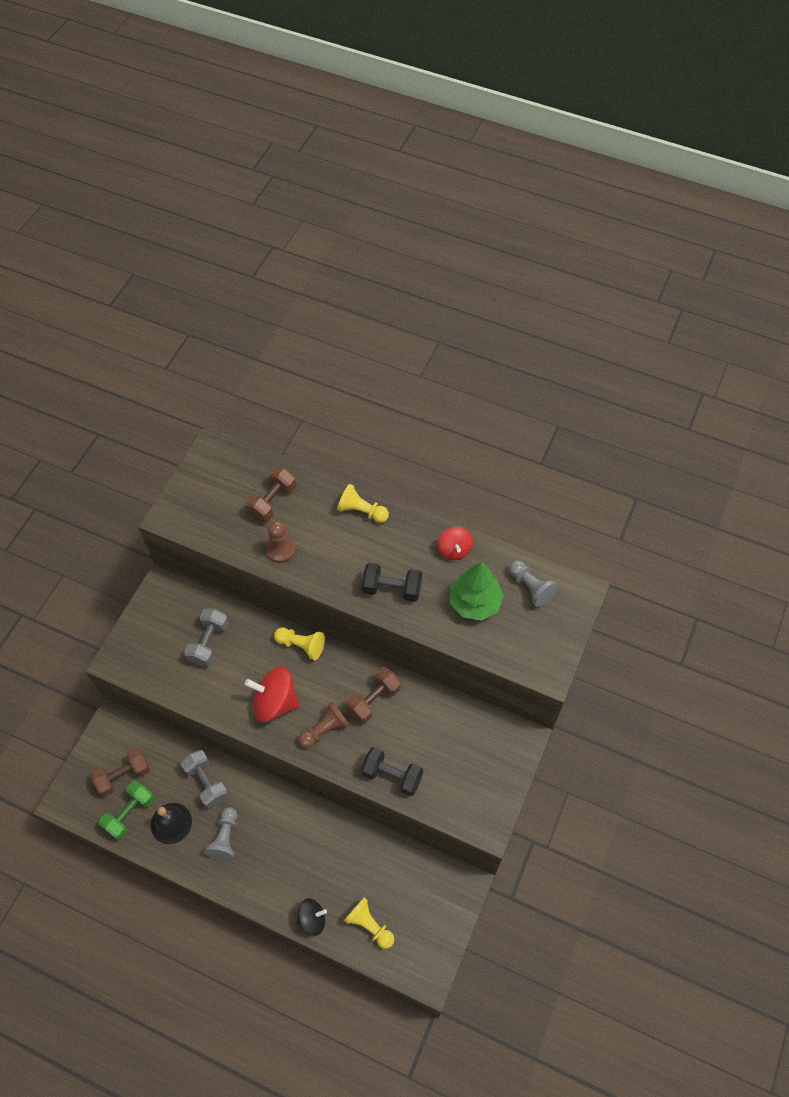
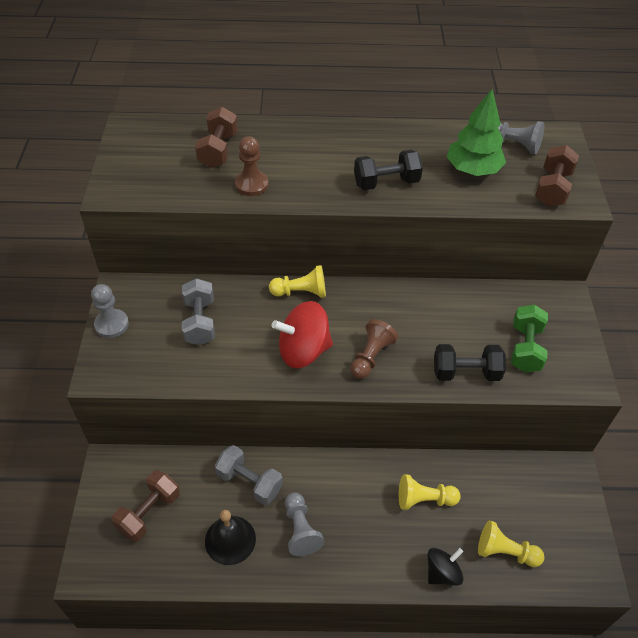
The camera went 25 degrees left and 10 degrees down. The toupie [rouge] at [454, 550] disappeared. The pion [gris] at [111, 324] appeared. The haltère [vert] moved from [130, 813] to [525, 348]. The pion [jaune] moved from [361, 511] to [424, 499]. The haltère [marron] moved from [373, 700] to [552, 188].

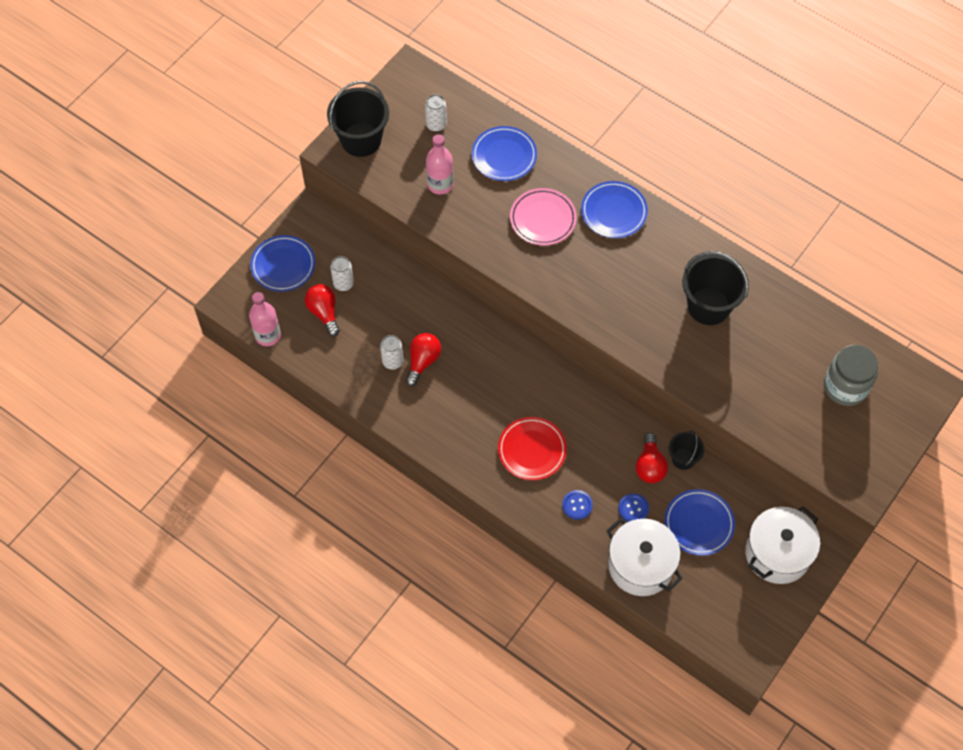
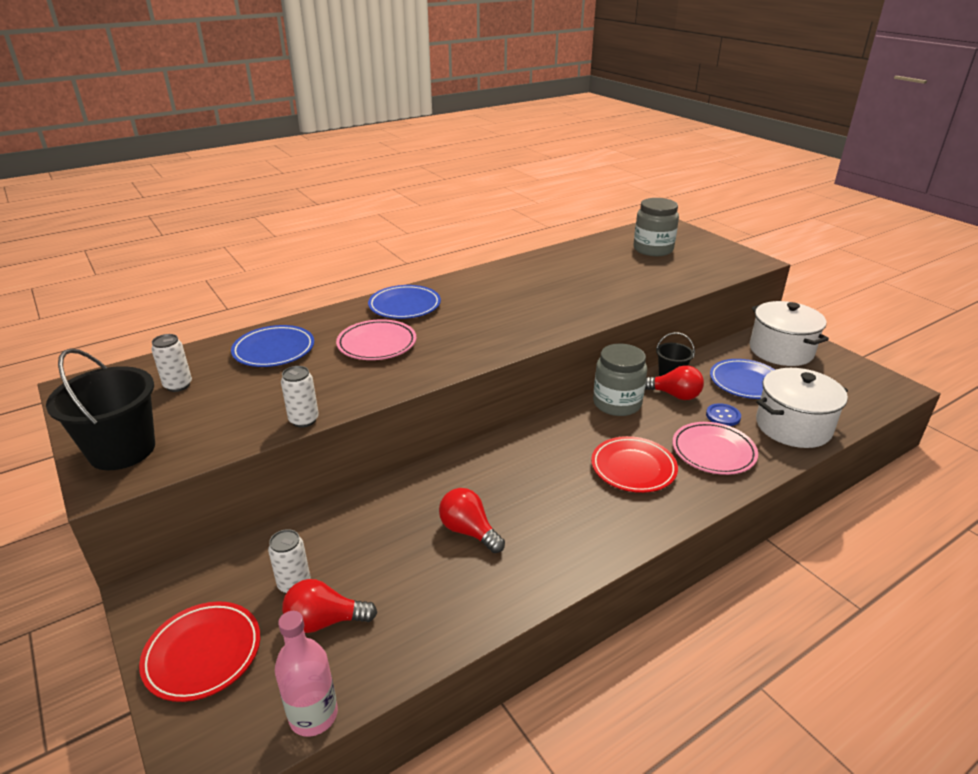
The camera went 70 degrees left and 30 degrees down. The bouteille [rose] at [440, 184] disappeared. The seau [noir] at [708, 306] disappeared. The bocal [gris] at [617, 403] appeared. The canette [blanc] moved from [392, 361] to [304, 420]. The bouton [bleu] at [577, 505] was replaced by the assiette [rose] at [713, 452]. The assiette [bleu] at [283, 265] became the assiette [rouge] at [203, 654].

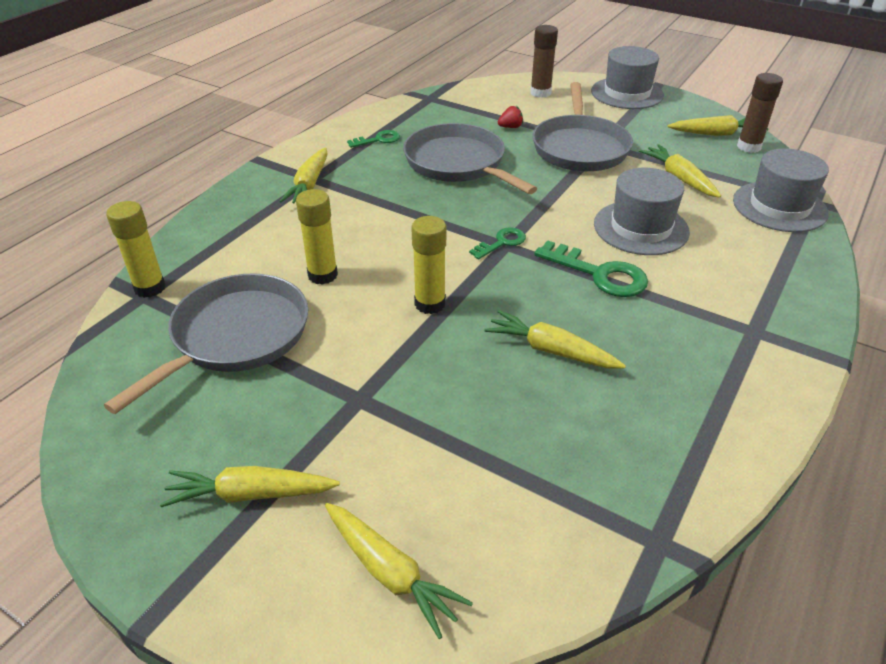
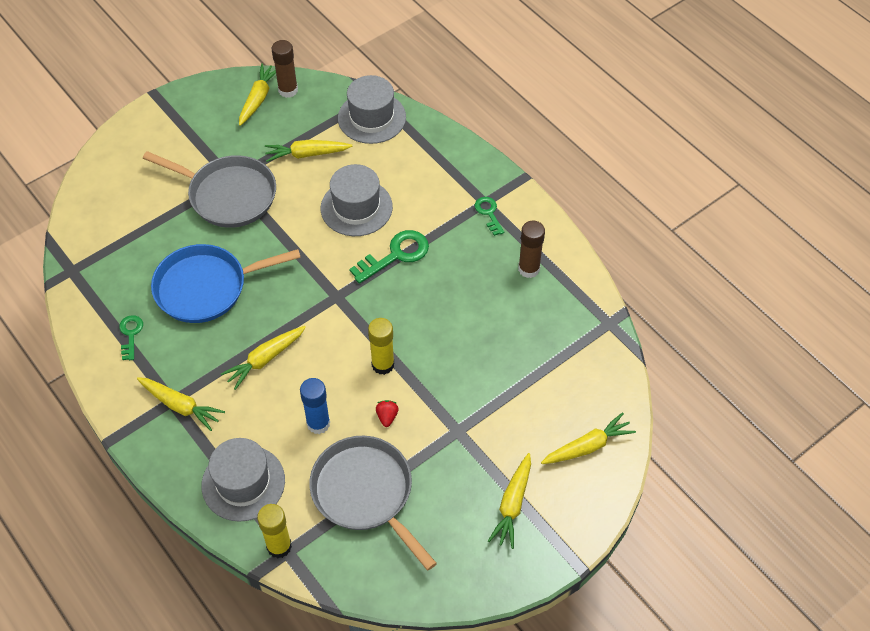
The camera went 70 degrees left and 15 degrees up. The clé [vert] moved from [501, 242] to [488, 213]. The carotte [jaune] moved from [551, 350] to [265, 359]. The fraise [rouge] moved from [510, 127] to [387, 417]. The bâton de colle [marron] moved from [540, 93] to [528, 269]. The chapeau [gris] moved from [627, 93] to [243, 483]. The bâton de colle [jaune] at [322, 275] became the bâton de colle [bleu] at [318, 423]. The poêle [gris] at [458, 163] became the poêle [bleu] at [206, 287].

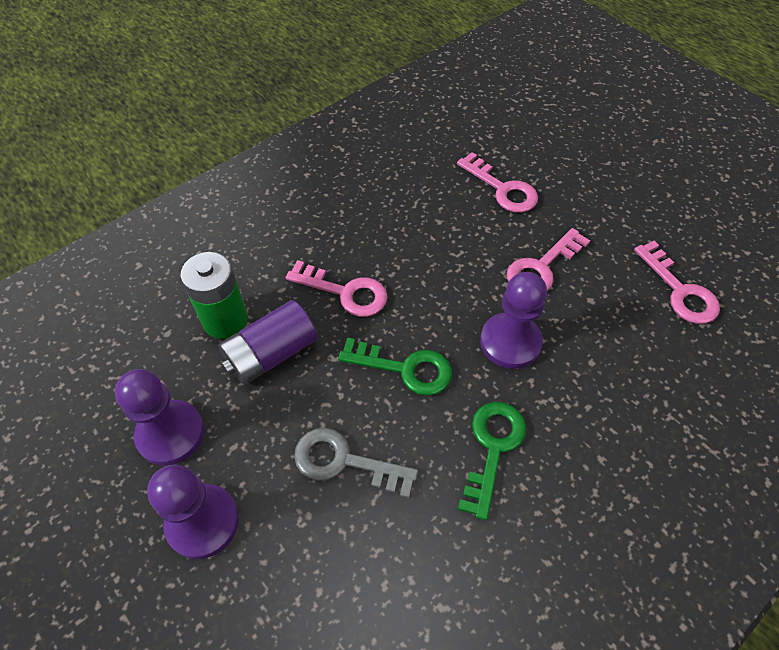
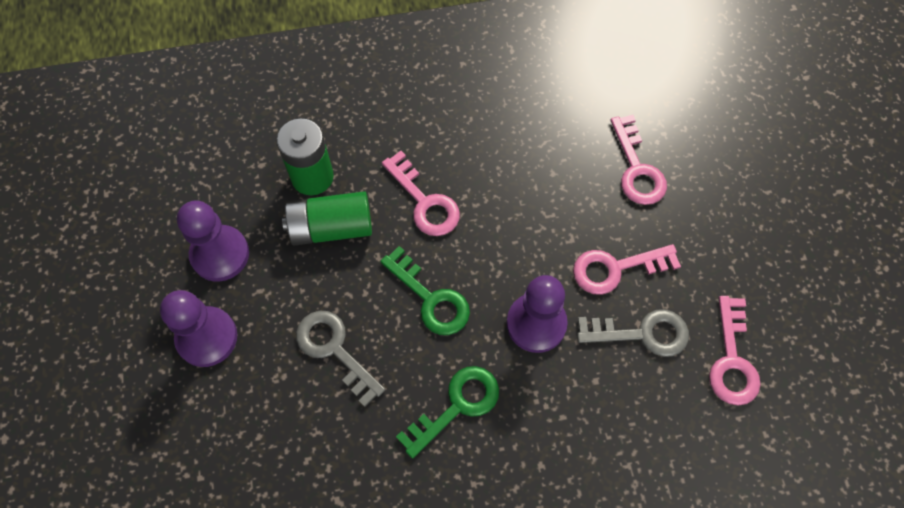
The camera went 30 degrees right and 10 degrees up. The clé [gris] at [642, 333] appeared. The pile [violet] at [271, 354] became the pile [vert] at [331, 227].

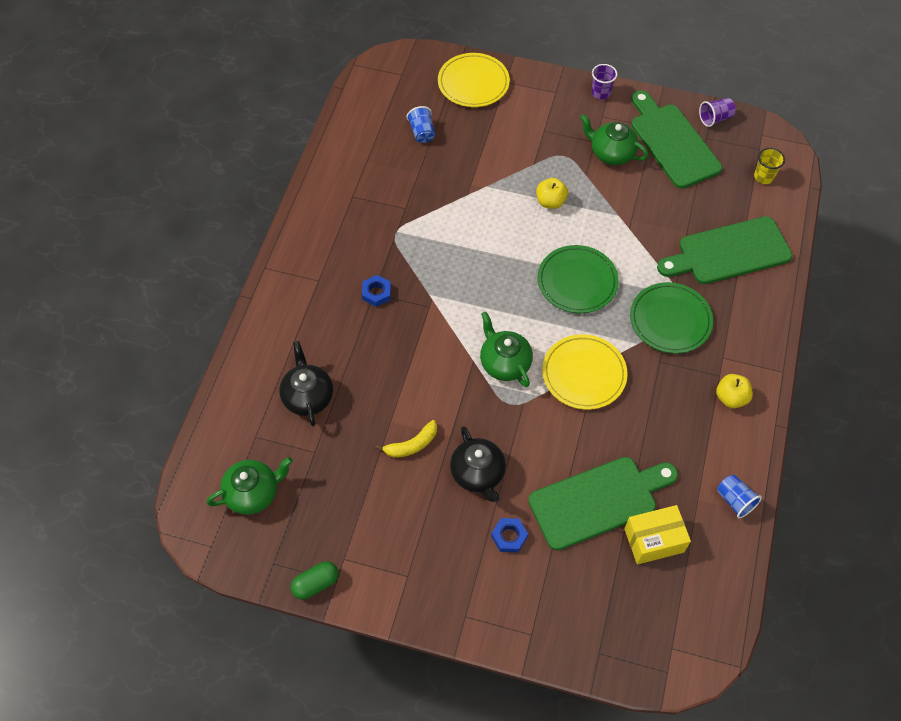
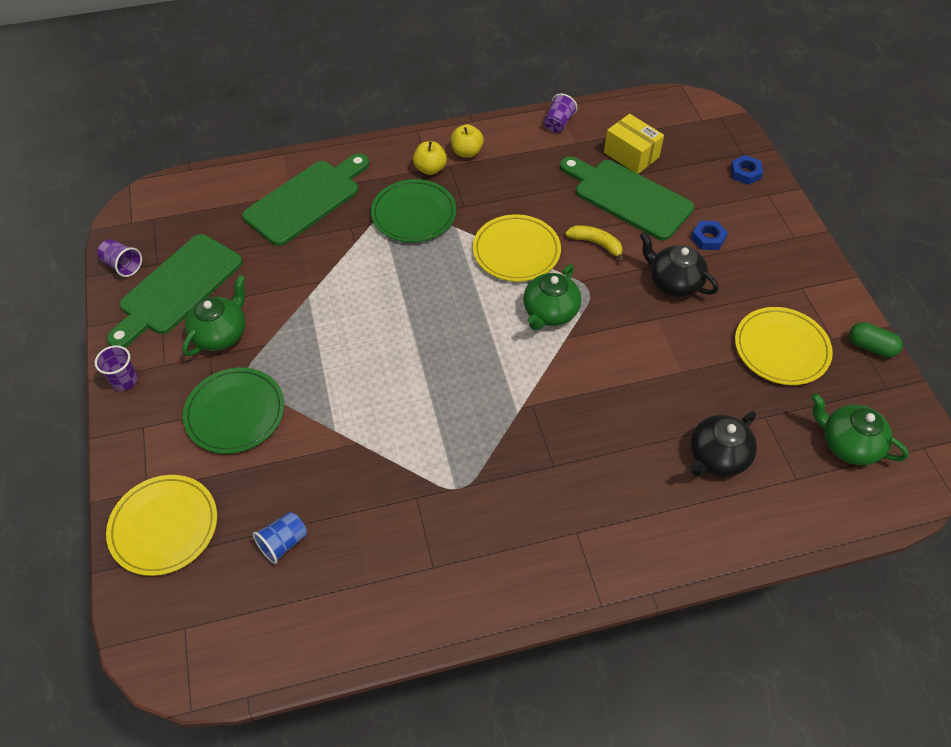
The camera went 120 degrees left and 5 degrees down. The gobelet [jaune] at [764, 177] disappeared. The assiette [jaune] at [781, 348] appeared. The écrou [bleu] moved from [376, 293] to [745, 173]. The banane [jaune] moved from [412, 445] to [596, 244]. The pomme [jaune] moved from [550, 202] to [430, 169]. The assiette [vert] moved from [577, 281] to [235, 413]. The gobelet [bleu] at [735, 500] became the gobelet [violet] at [558, 123]. The théière [noir] at [478, 474] turned 90 degrees counterclockwise. The théière [vert] at [611, 153] turned 150 degrees counterclockwise. The planche à découper [vert] at [729, 252] turned 90 degrees counterclockwise.

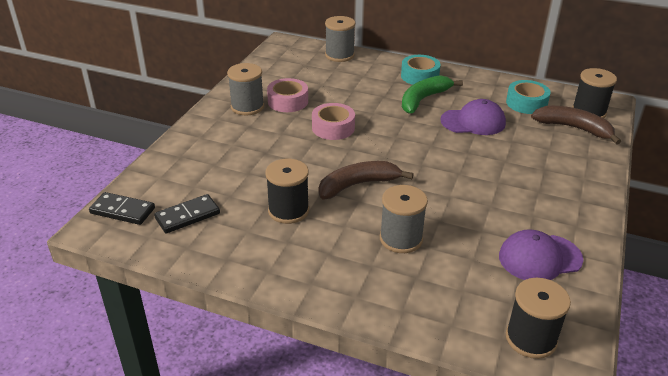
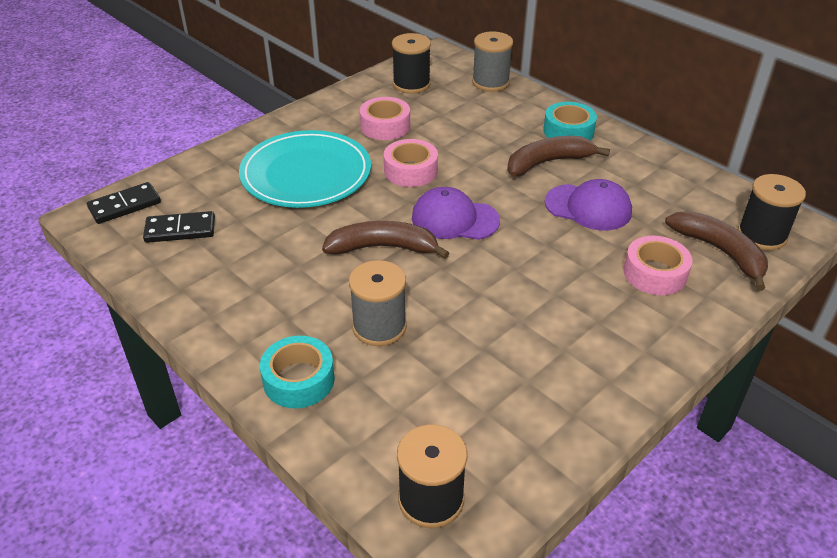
The camera went 25 degrees right and 5 degrees up. The bobine [gris] at [247, 107] disappeared. The assiette [turquoise] at [306, 174] appeared. The ruban adhésif [rose] at [655, 273] appeared. The bobine [noir] moved from [288, 210] to [411, 84]. The casquette [violet] moved from [539, 258] to [454, 219]. The ruban adhésif [turquoise] moved from [526, 103] to [299, 380]. The banane [vert] at [423, 99] became the banane [marron] at [548, 163]. The domino [noir] at [122, 211] turned 75 degrees counterclockwise.

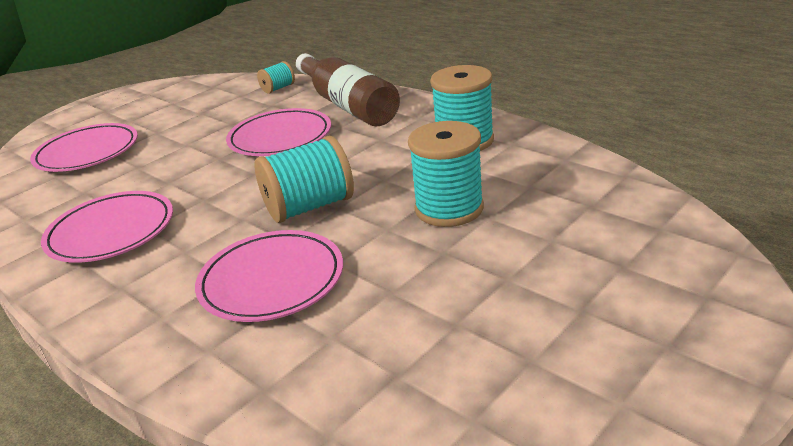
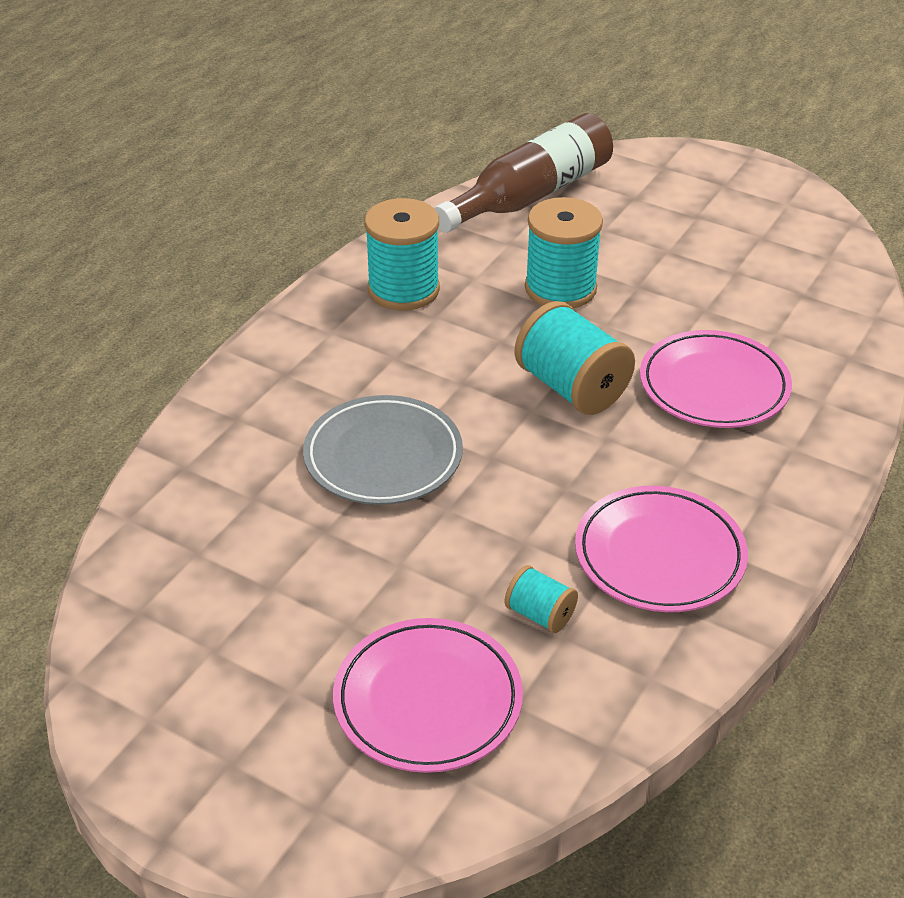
The camera went 105 degrees left and 10 degrees up. The bobine [turquoise] moved from [278, 88] to [540, 614]. The bouteille [marron] moved from [348, 105] to [530, 195]. The assiette [rose] at [280, 138] became the assiette [gris] at [383, 456].

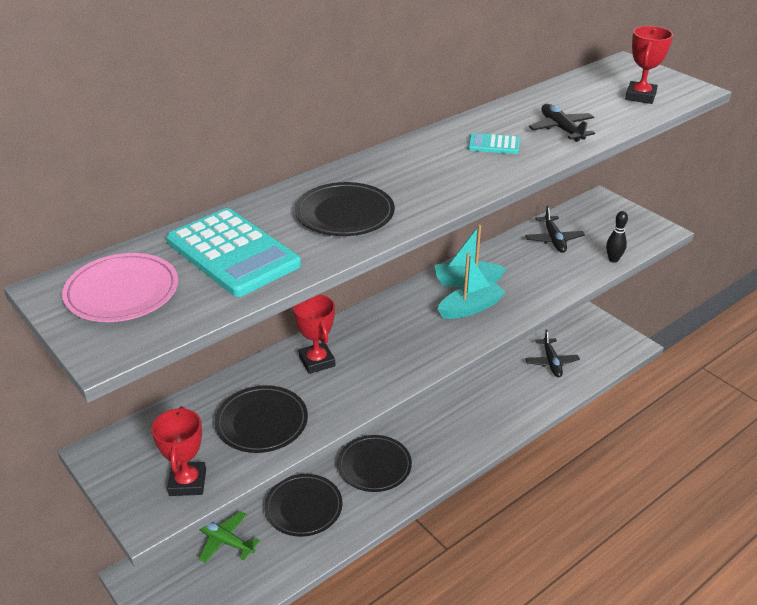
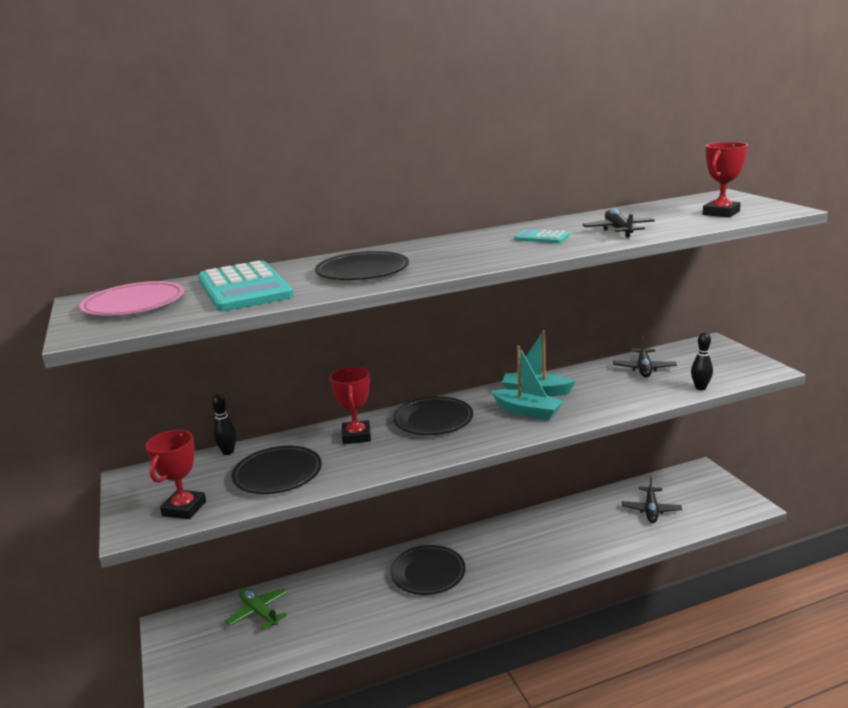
The camera went 20 degrees right and 15 degrees down. The quille [noir] at [228, 452] appeared. The assiette [noir] moved from [303, 507] to [433, 420]. The bateau [turquoise] at [470, 308] turned 45 degrees clockwise.

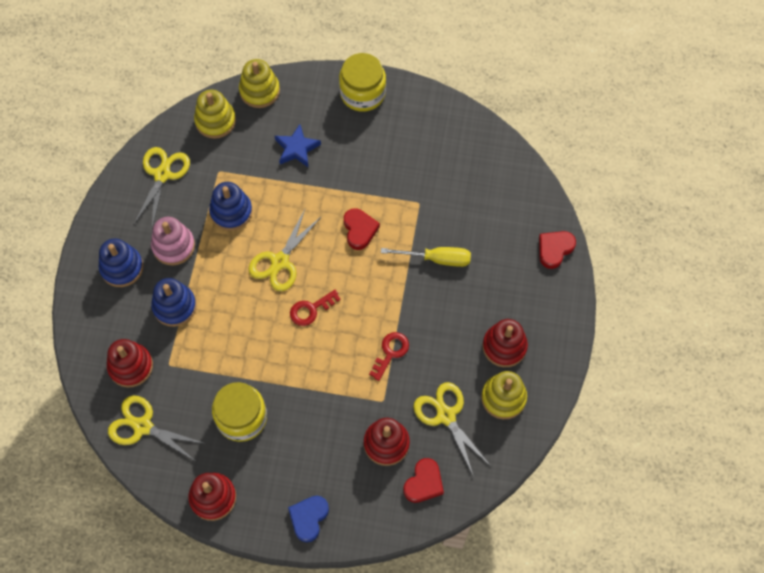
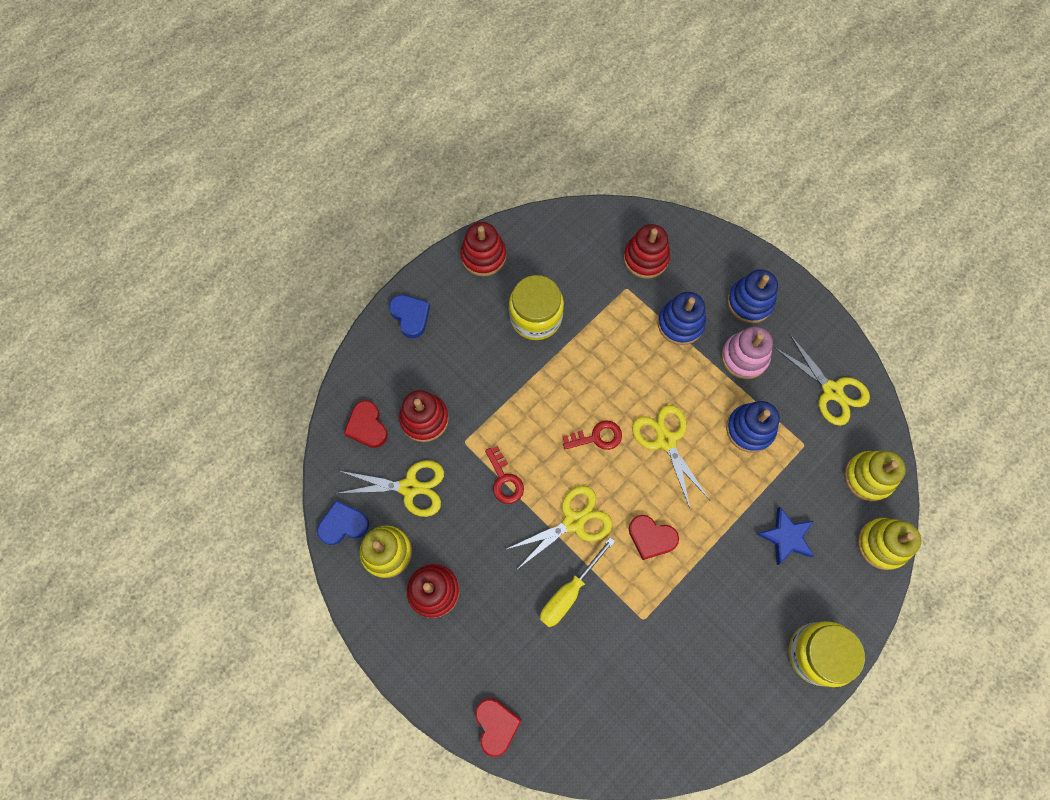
The camera went 125 degrees right and 5 degrees up. The cœur [bleu] at [343, 524] appeared. The ciseaux [jaune] moved from [142, 426] to [573, 521]. The clé [rouge] at [311, 309] turned 75 degrees clockwise.

